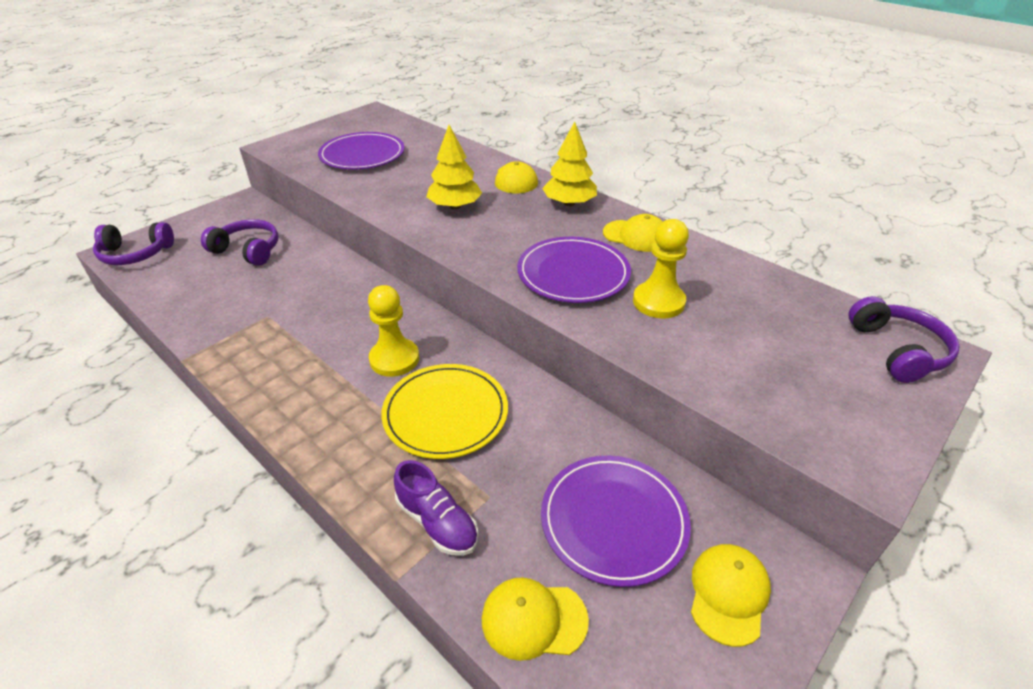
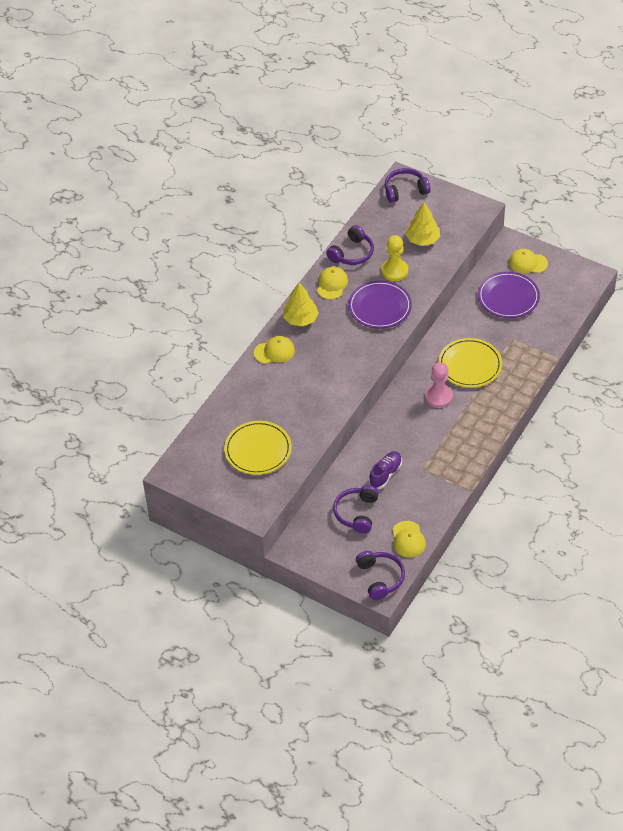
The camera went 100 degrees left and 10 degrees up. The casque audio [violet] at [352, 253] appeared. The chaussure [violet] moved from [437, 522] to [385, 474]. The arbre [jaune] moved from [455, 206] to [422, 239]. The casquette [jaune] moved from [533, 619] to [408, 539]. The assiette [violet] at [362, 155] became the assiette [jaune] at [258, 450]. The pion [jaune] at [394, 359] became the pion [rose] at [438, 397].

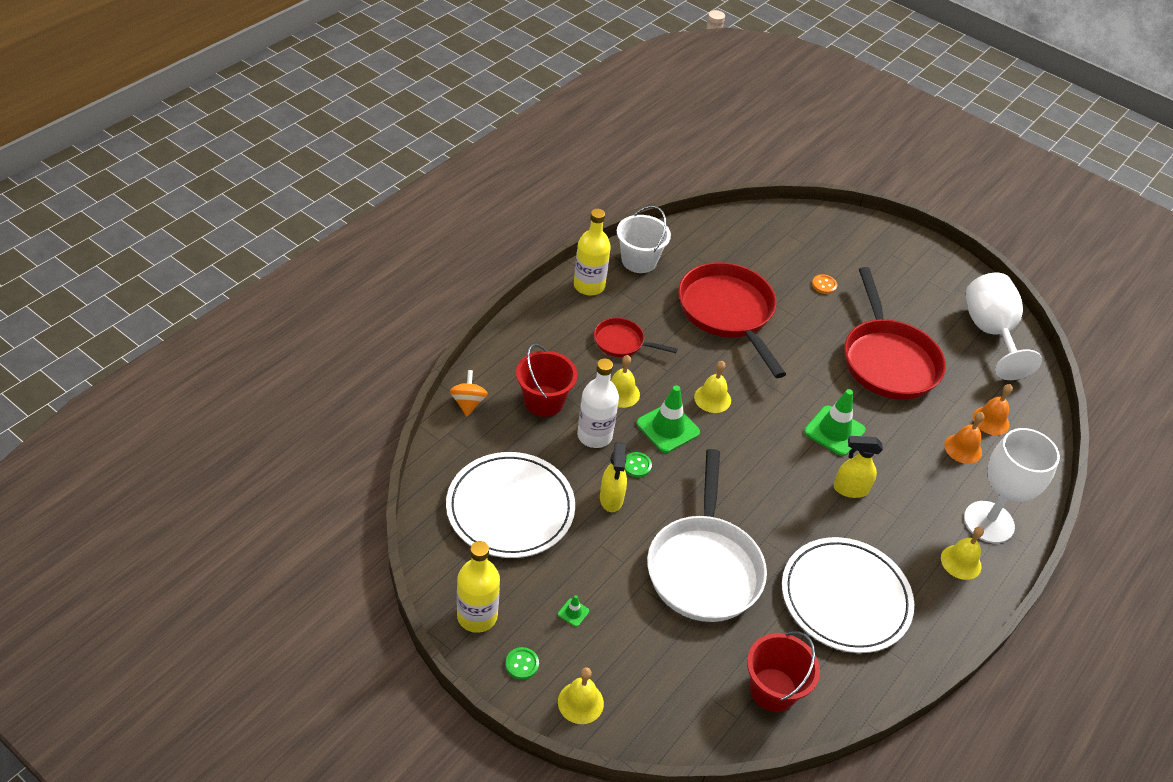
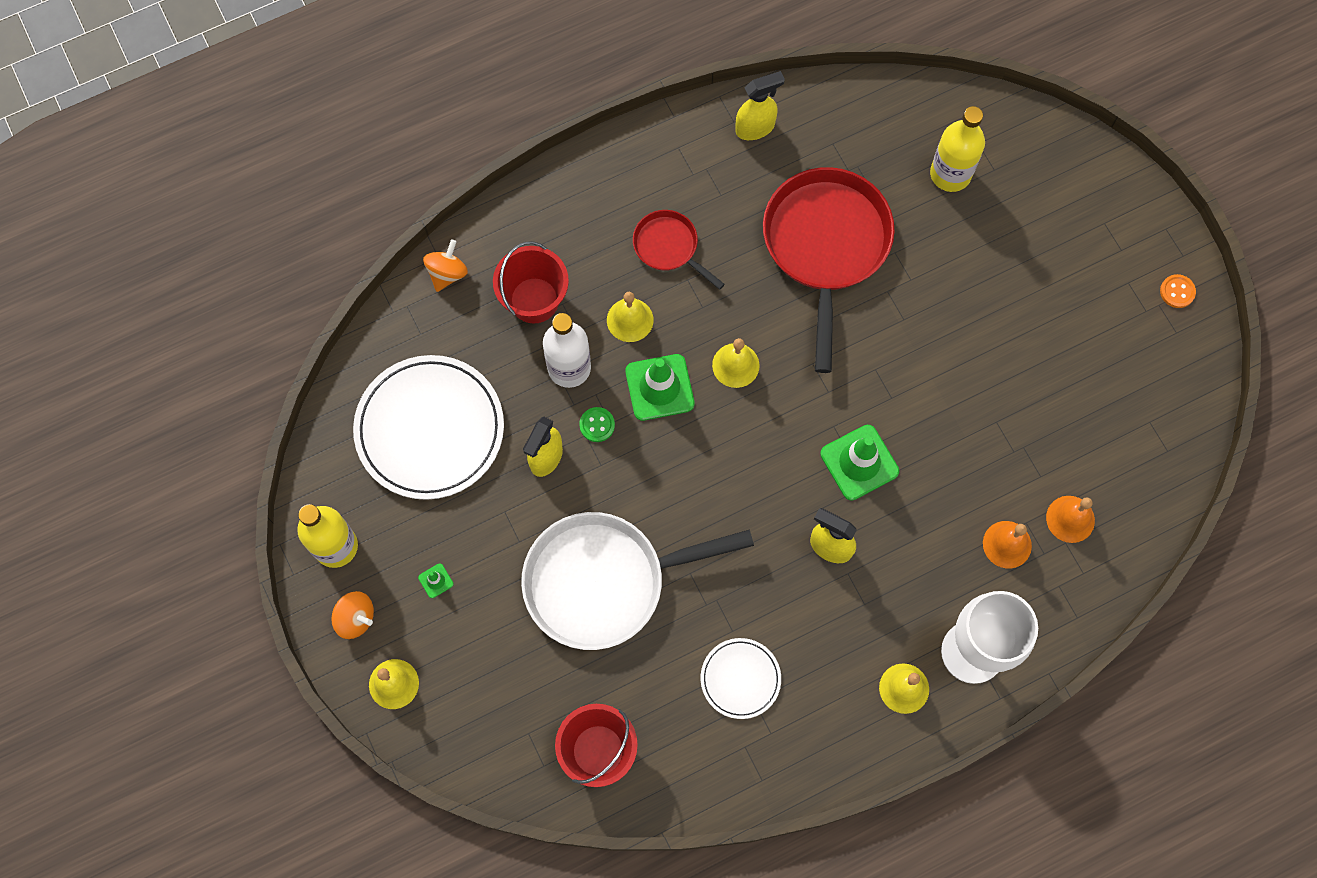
The camera went 30 degrees right and 25 degrees up. The poêle [rouge] at [888, 360] disappeared. The verre à pied [blanc] at [990, 332] disappeared. The bouteille [jaune] moved from [589, 286] to [950, 174]. The bouton [orange] moved from [824, 285] to [1177, 292]. The bouton [vert] at [522, 664] was replaced by the toupie [orange] at [355, 618]. The seau [blanc] at [639, 261] was replaced by the vaporisateur [jaune] at [755, 128]. The poêle [blanc] at [704, 567] turned 45 degrees clockwise. The assiette [blanc] at [845, 598] changed to 0.52 times the size.

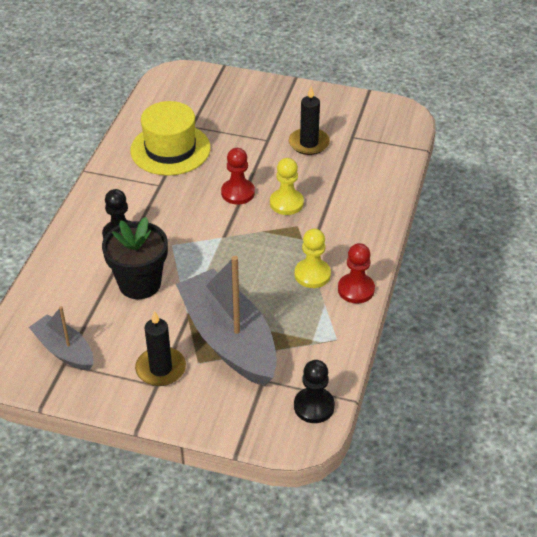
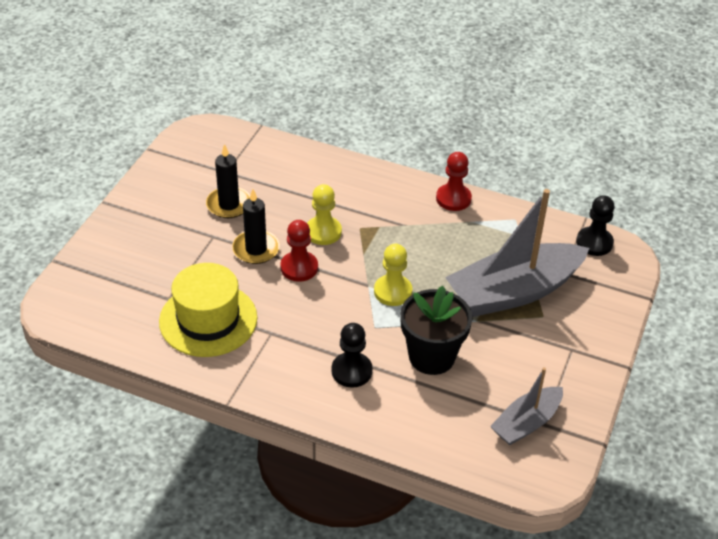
The camera went 85 degrees left and 0 degrees up. The bougie [noir] moved from [161, 369] to [256, 249]. The pion [jaune] moved from [312, 274] to [393, 291].

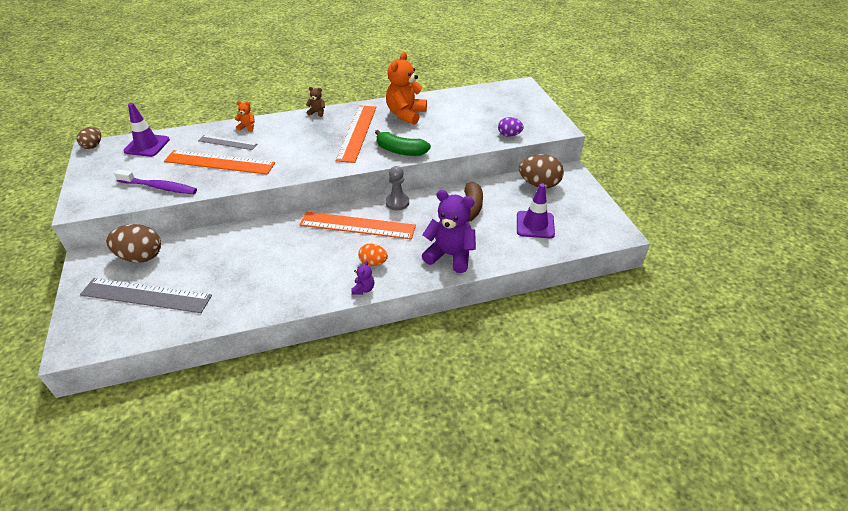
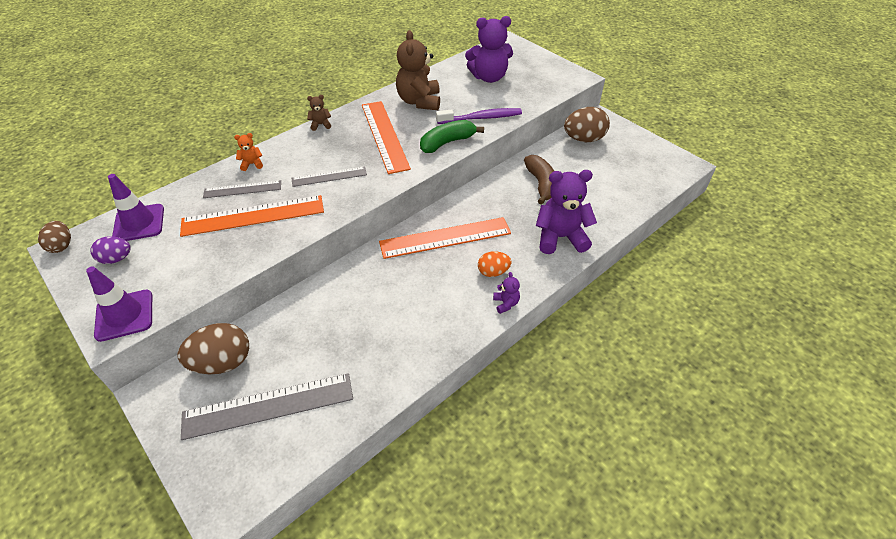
The camera went 25 degrees left and 5 degrees up. The pion [gris] at [397, 203] disappeared. The règle [gris] at [329, 176] appeared. The ours en peluche [violet] at [489, 77] appeared. The brosse à dents [violet] moved from [159, 187] to [481, 118]. The œuf [violet] moved from [509, 135] to [116, 259]. The cône de chantier [violet] moved from [535, 225] to [124, 315]. The ours en peluche [orange] at [406, 114] became the ours en peluche [marron] at [419, 101]. The banane [vert] at [400, 151] turned 150 degrees clockwise.

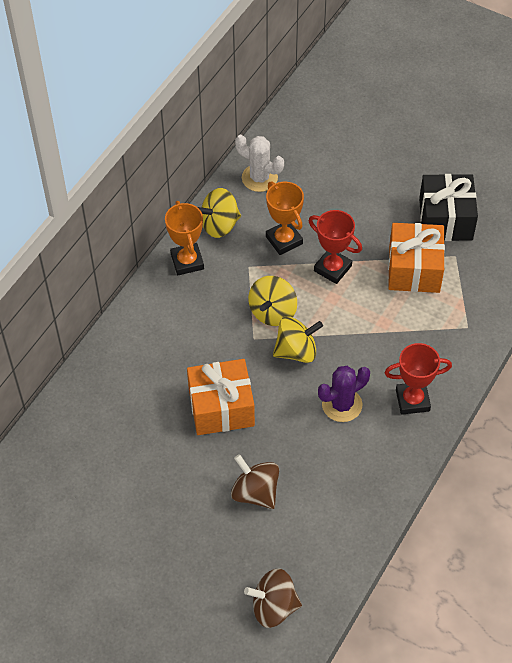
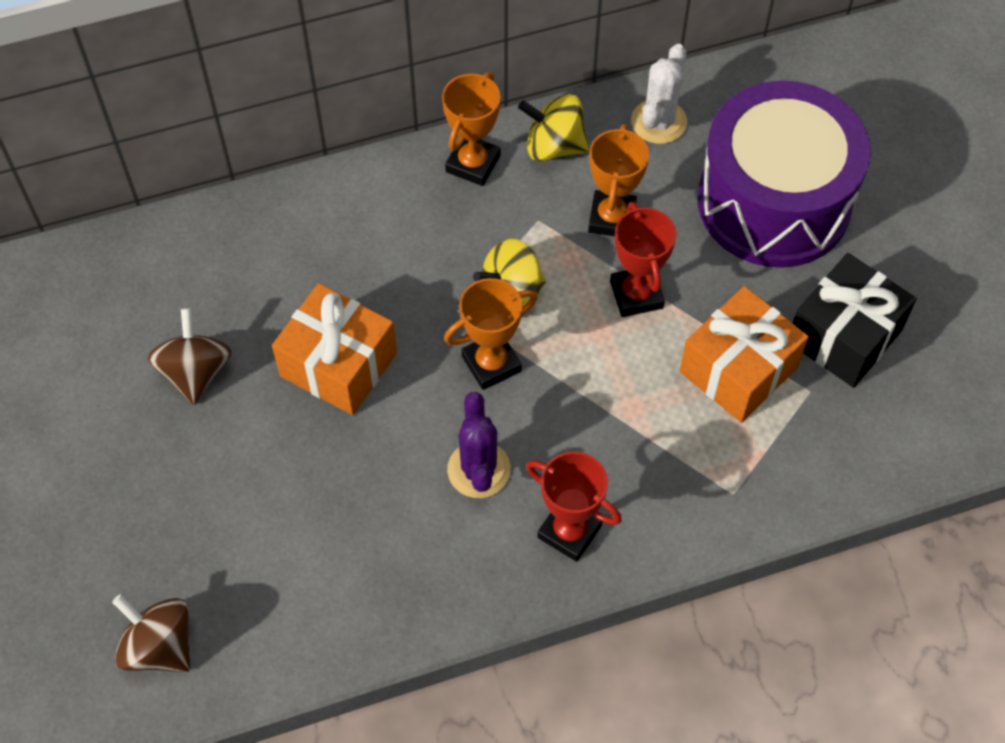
The camera went 40 degrees right and 5 degrees up. The tambour [violet] at [773, 202] appeared. The toupie [marron] moved from [255, 492] to [195, 372]. The toupie [jaune] at [296, 351] was replaced by the trophée [orange] at [491, 363]. The cactus [blanc] at [259, 178] turned 45 degrees clockwise. The cactus [violet] at [342, 405] turned 75 degrees clockwise.

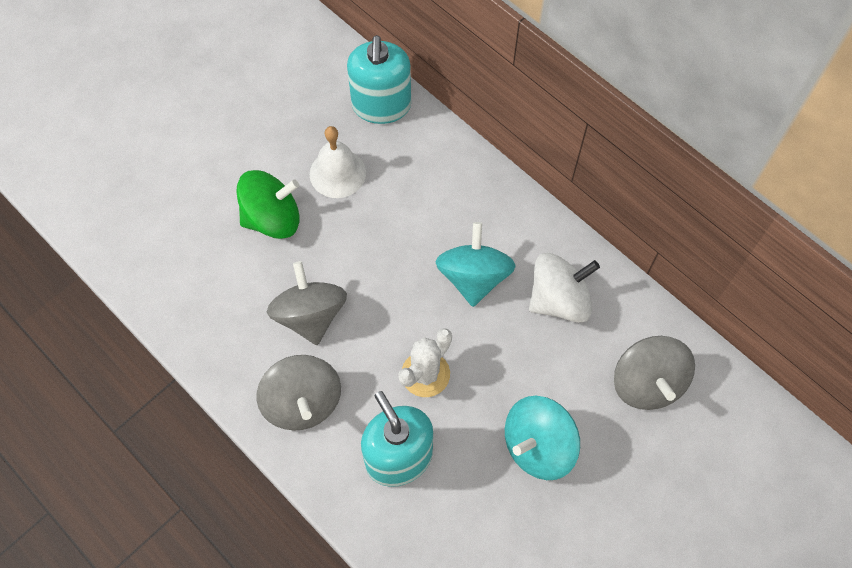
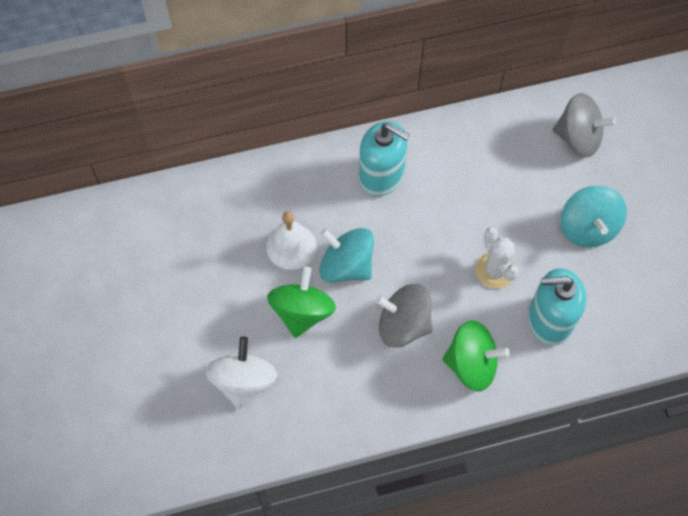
The camera went 60 degrees left and 0 degrees up. The distributeur de savon [turquoise] moved from [381, 105] to [381, 175]. The toupie [turquoise] moved from [473, 277] to [346, 266]. The toupie [blanc] moved from [559, 300] to [244, 381]. The toupie [gris] at [303, 402] became the toupie [vert] at [471, 364].

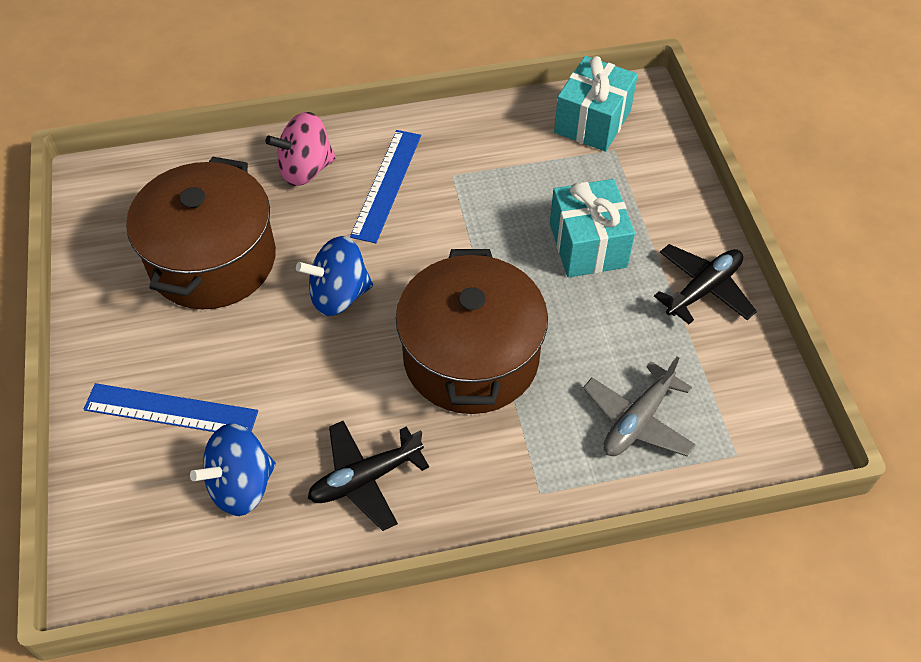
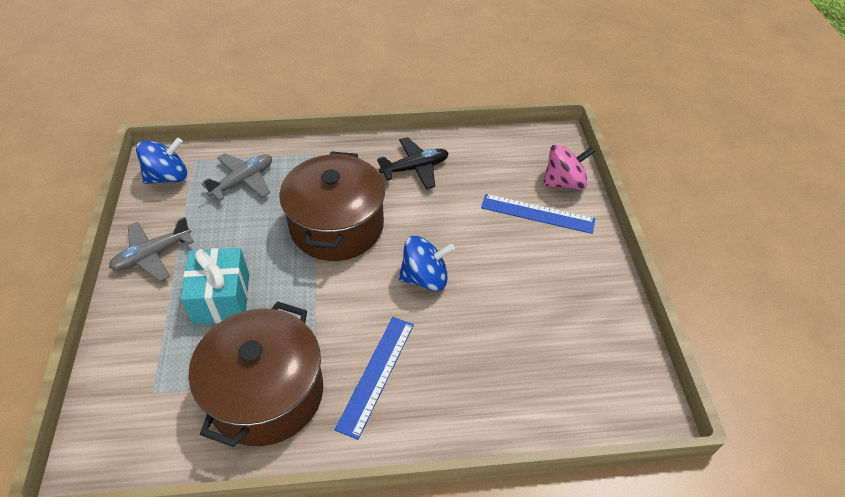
The camera went 175 degrees left and 5 degrees down. The cadeau [turquoise] at [592, 121] disappeared. The marmite [marron] moved from [212, 260] to [266, 393]. The toupie [bleu] moved from [241, 485] to [168, 177]. The toupie [rose] moved from [305, 169] to [564, 182]. The avion [noir] at [703, 289] became the avion [gris] at [152, 255].

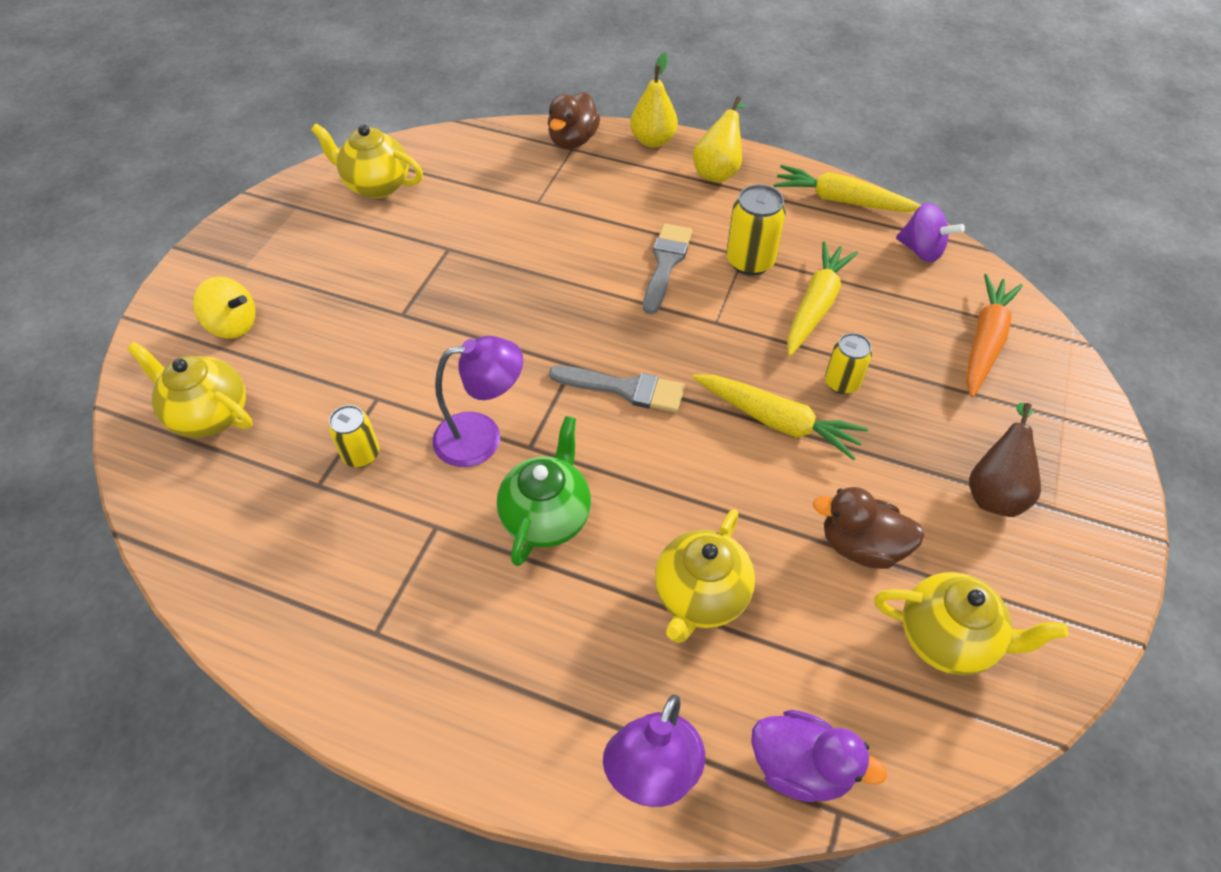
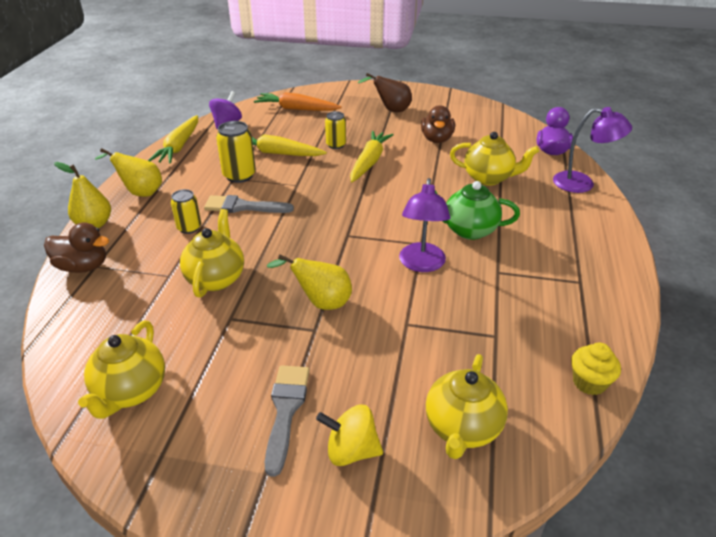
The camera went 100 degrees left and 15 degrees down. The poire [jaune] at [321, 302] appeared. The muffin [jaune] at [589, 382] appeared. The canette [jaune] moved from [361, 454] to [189, 228]. The pinceau [gris] moved from [625, 389] to [286, 411]. The théière [jaune] moved from [947, 638] to [216, 278]. The toupie [jaune] at [233, 325] turned 90 degrees counterclockwise. The lampe [violet] at [482, 437] turned 150 degrees counterclockwise.

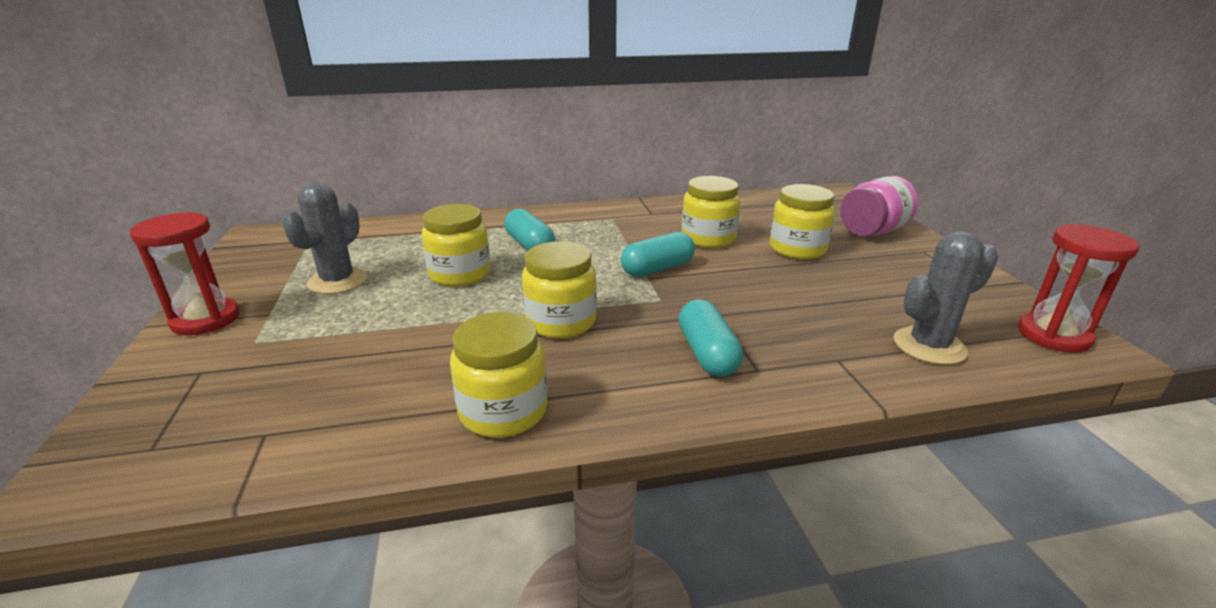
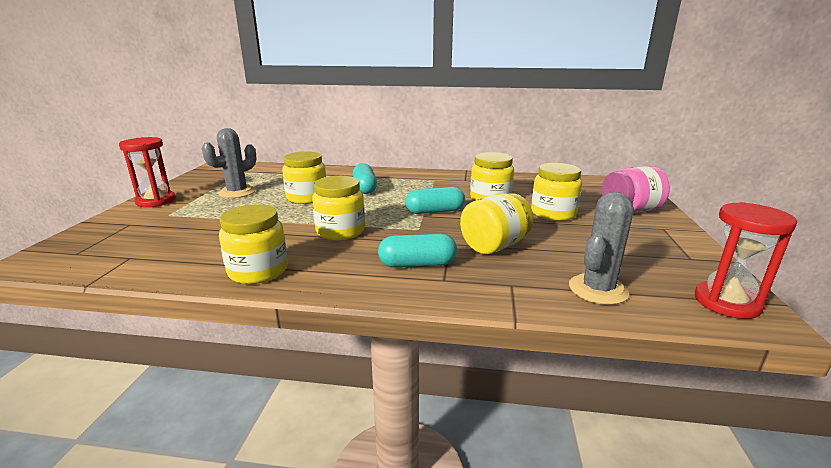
The camera went 20 degrees right and 5 degrees down. The bocal [jaune] at [494, 246] appeared. The gélule [turquoise] at [707, 354] turned 75 degrees clockwise. The cactus [gris] at [929, 346] turned 45 degrees counterclockwise.

